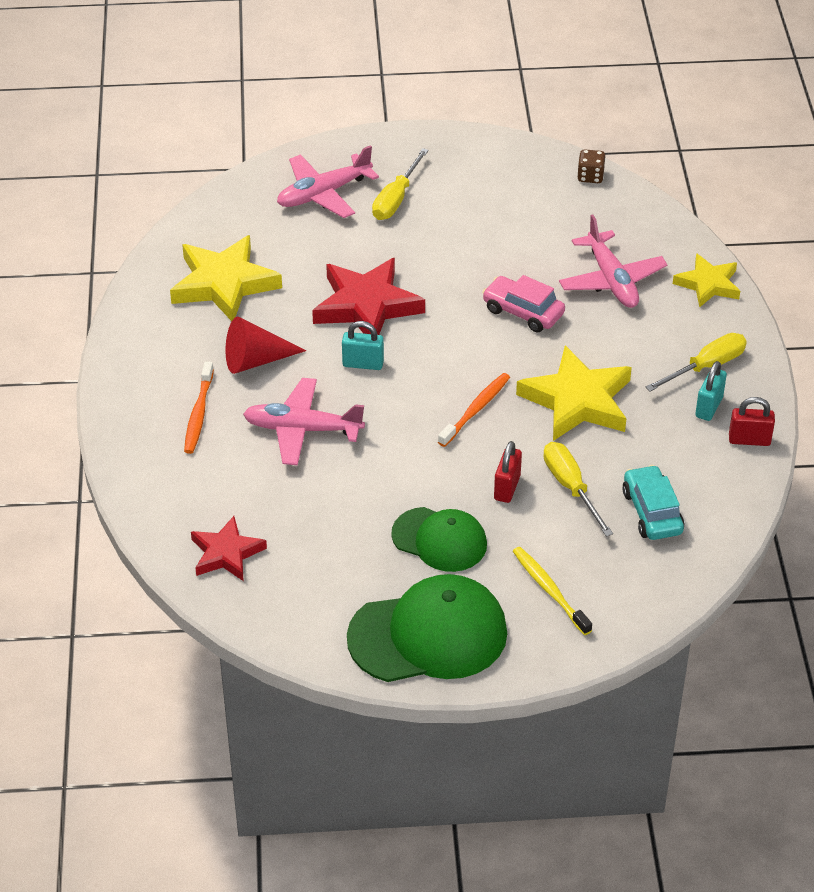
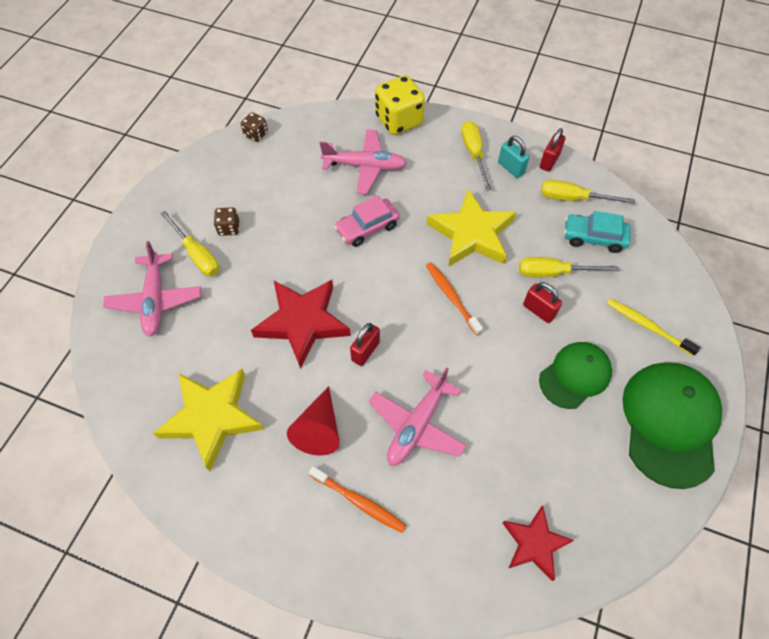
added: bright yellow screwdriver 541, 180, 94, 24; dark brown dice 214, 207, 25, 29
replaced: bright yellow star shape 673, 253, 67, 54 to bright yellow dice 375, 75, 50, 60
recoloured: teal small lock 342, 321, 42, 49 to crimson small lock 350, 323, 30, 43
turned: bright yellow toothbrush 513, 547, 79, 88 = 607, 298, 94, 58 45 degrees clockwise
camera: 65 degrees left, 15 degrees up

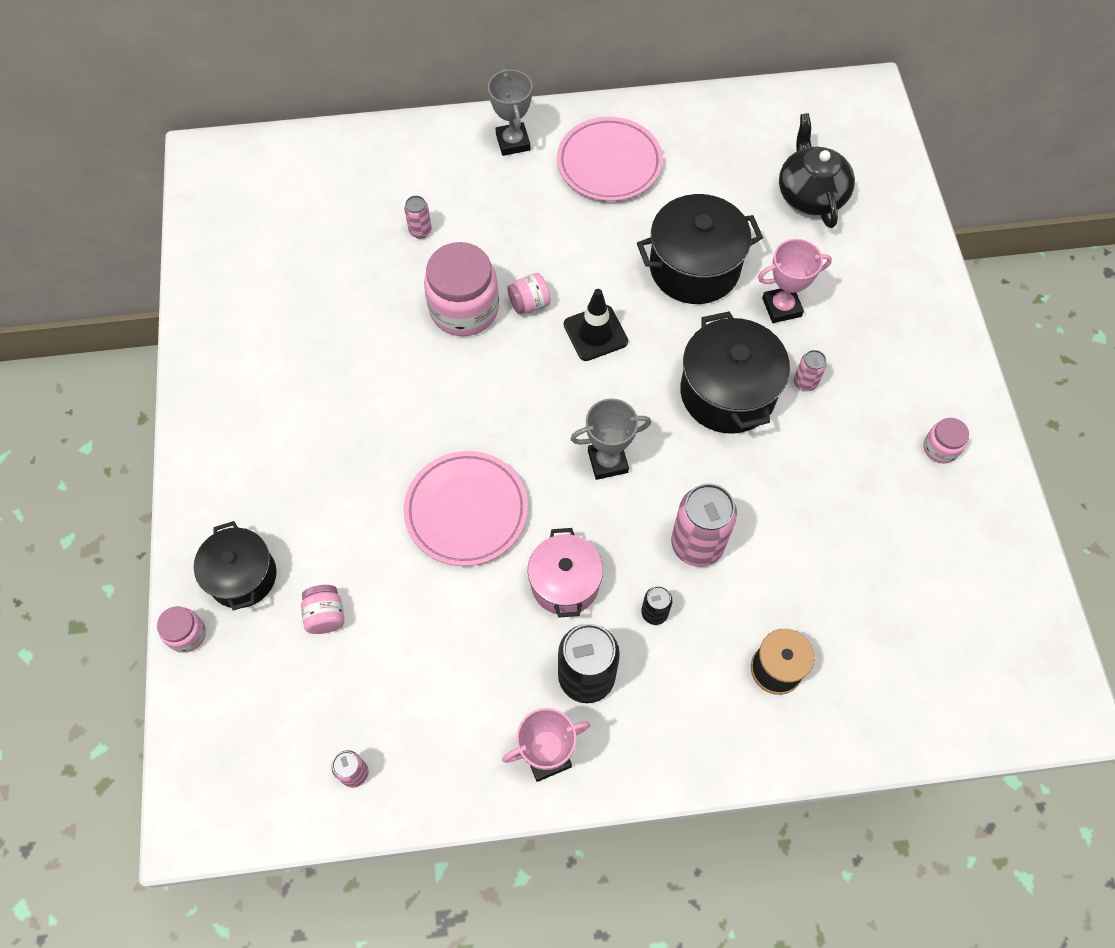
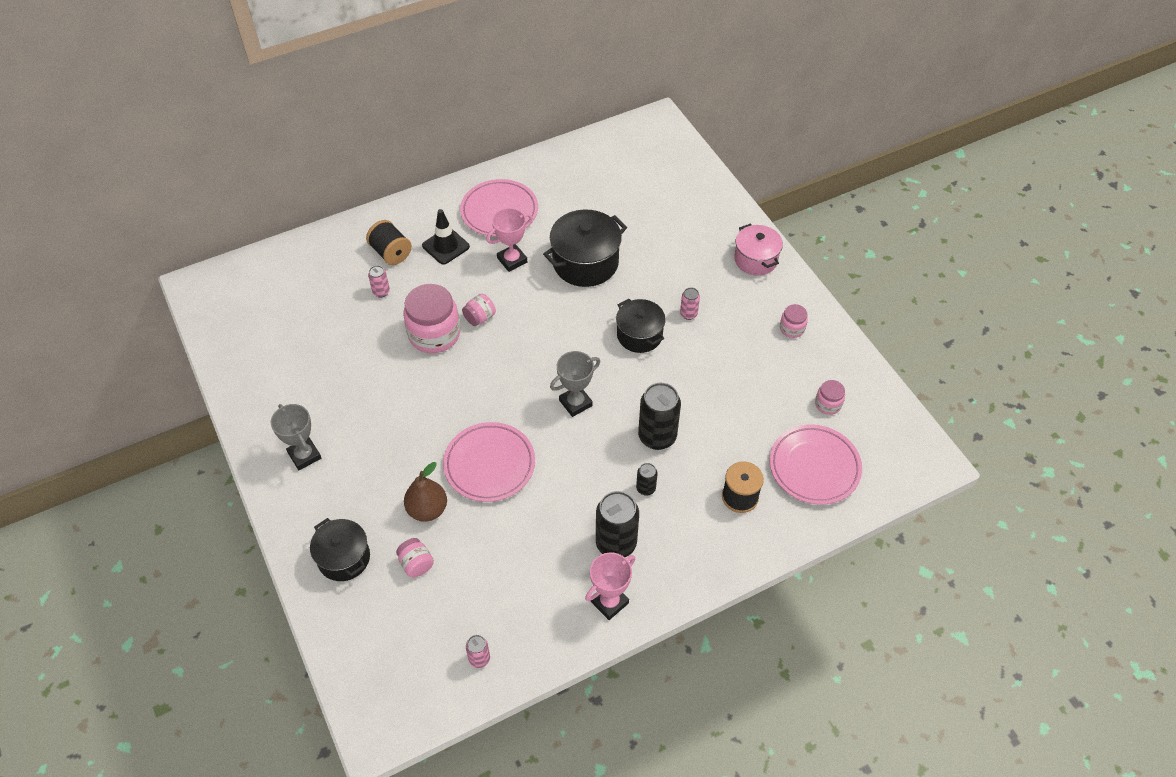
removed: ebony china teapot 779, 113, 76, 115
added: ebony bobbin 366, 220, 46, 45; rose-pink flat dish 769, 425, 93, 80; dark brown toy pear 404, 462, 43, 60
moved: grey prize cup 488, 68, 45, 88 to 271, 404, 50, 66; rose-pink prize cup 758, 239, 74, 84 to 486, 208, 47, 64; ebony safety cone 564, 289, 64, 72 to 422, 209, 48, 56; rose-pink stockpot 528, 528, 75, 90 to 734, 224, 49, 52; rose-pink jar 157, 606, 49, 47 to 815, 380, 30, 35
recoloured: rose-pink soda can 671, 483, 66, 84 to ebony soda can 638, 383, 43, 67
resized: ebony stockpot 680, 311, 110, 123 = 616, 299, 50, 54 x0.66
camera: 20 degrees left, 10 degrees down

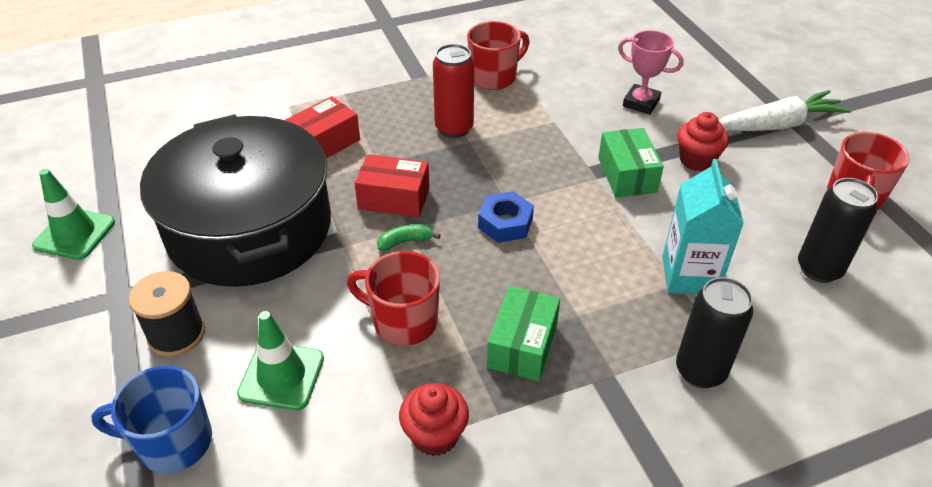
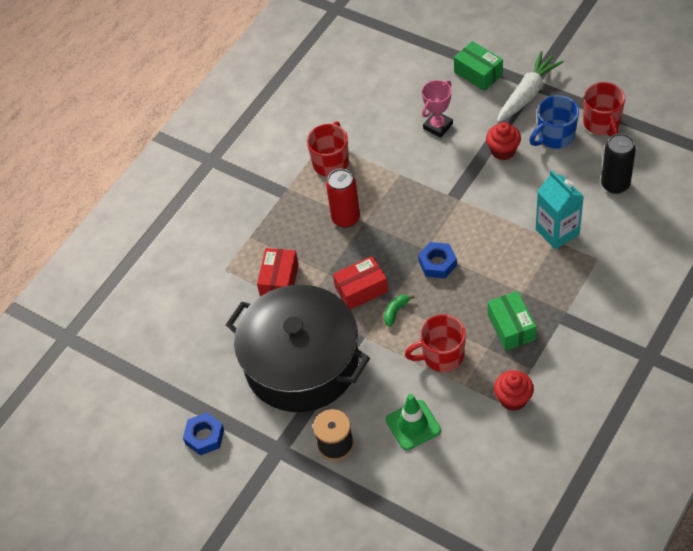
removed: ebony soda can 676, 277, 77, 111
moved: emerald box 598, 128, 66, 69 to 454, 41, 49, 50; cobalt tea mug 91, 365, 121, 109 to 529, 95, 50, 54
replaced: emerald safety cone 32, 169, 83, 91 to cobalt nut 183, 412, 41, 43
turned: rose-pink prize cup 618, 30, 66, 85 = 422, 80, 31, 58 45 degrees counterclockwise
camera: 30 degrees left, 10 degrees up

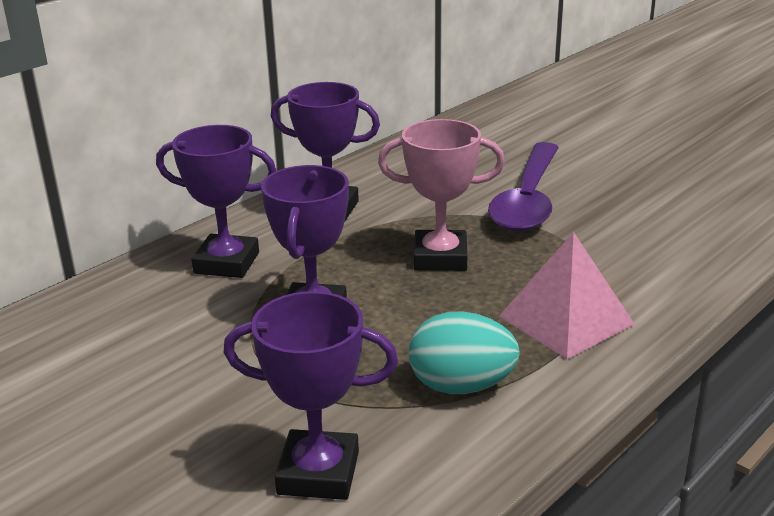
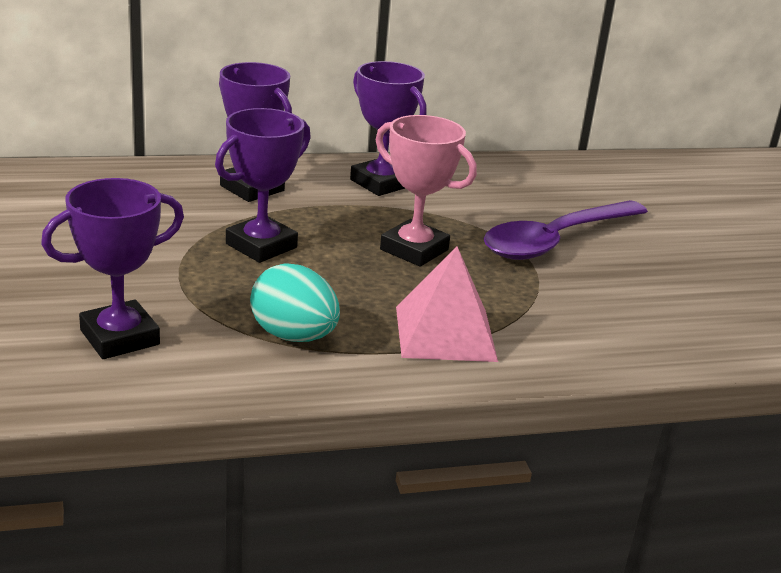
turned: violet prize cup 223, 291, 175, 209 = 41, 178, 143, 181 75 degrees counterclockwise
camera: 30 degrees right, 0 degrees up

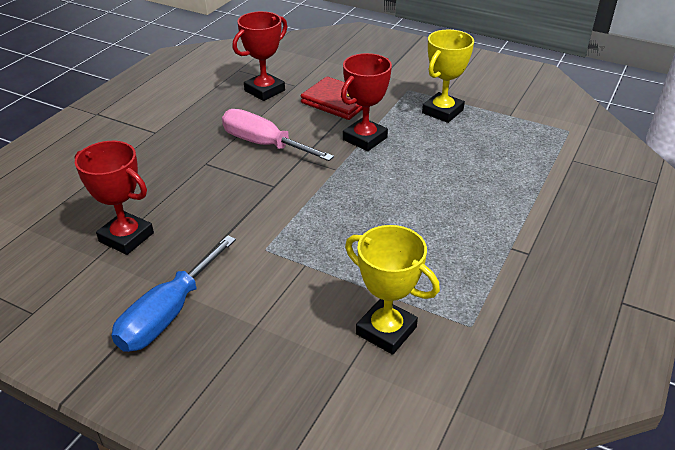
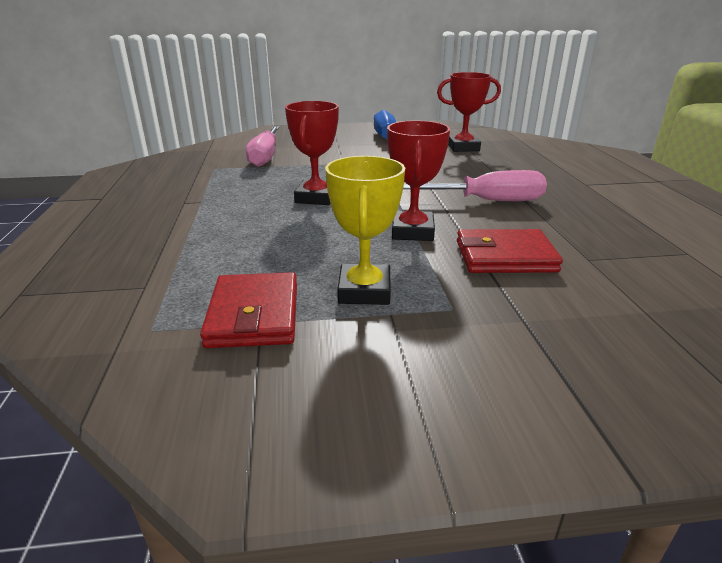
added: crimson wallet 200, 272, 97, 76
moved: crimson prize cup 232, 11, 55, 90 to 285, 101, 54, 104
replaced: bright yellow prize cup 345, 225, 95, 130 to rose-pink screwdriver 246, 126, 34, 41
camera: 145 degrees right, 10 degrees down

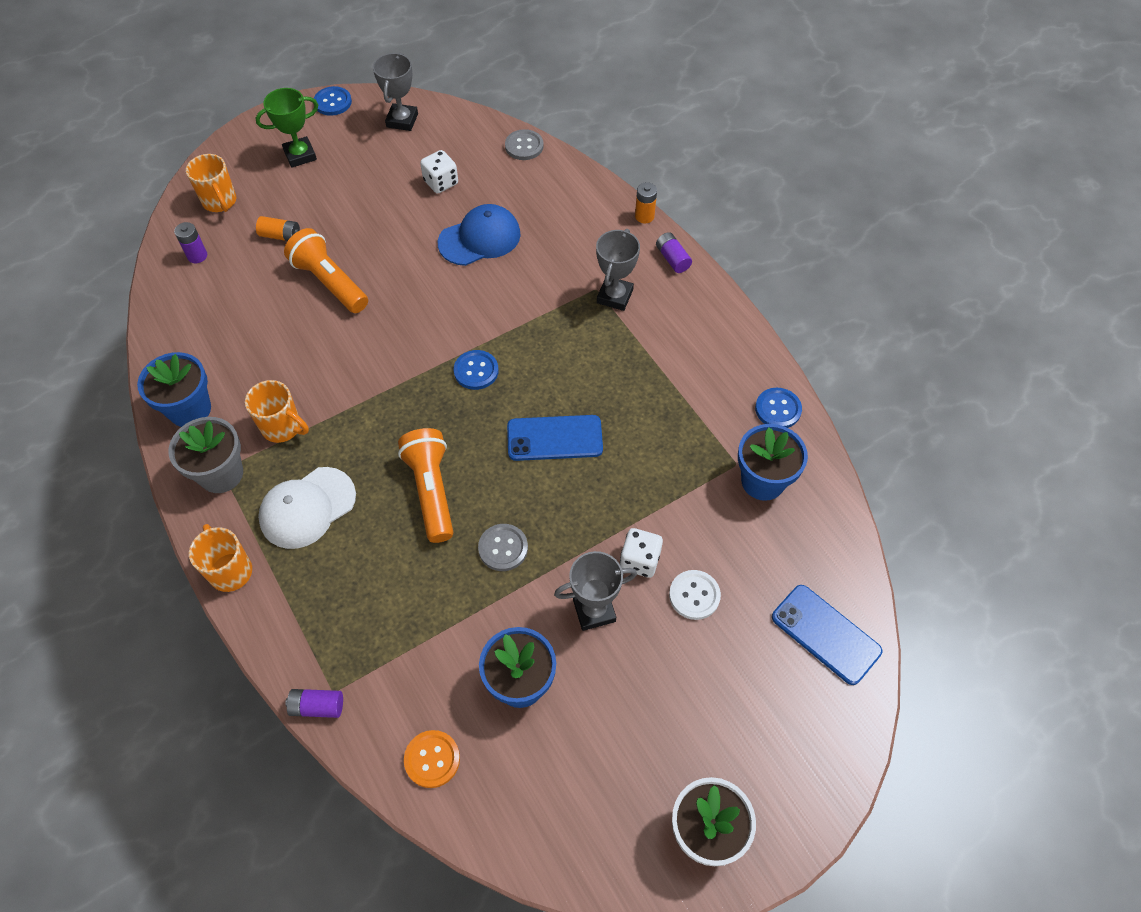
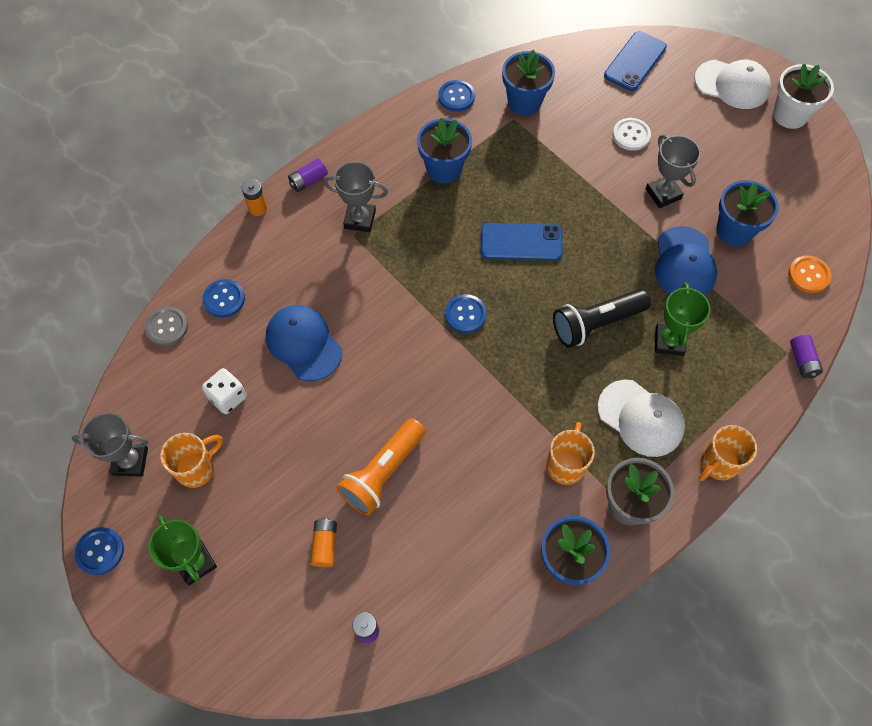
removed: grey shirt button 478, 524, 50, 47; pure white dice 620, 528, 43, 50
added: pure white peaked cap 694, 60, 77, 49; cobalt plant pot 417, 118, 55, 66; cobalt peaked cap 655, 226, 62, 70; cobalt shirt button 203, 279, 42, 39; emerald prize cup 655, 282, 56, 74
moved: bright orange tea mug 186, 154, 50, 58 to 160, 433, 63, 55
recoloured: bright orange torch 398, 428, 55, 115 to ebony torch 553, 289, 98, 59
turned: cobalt phone 507, 415, 96, 46 = 481, 223, 82, 38 75 degrees counterclockwise
camera: 100 degrees left, 5 degrees up

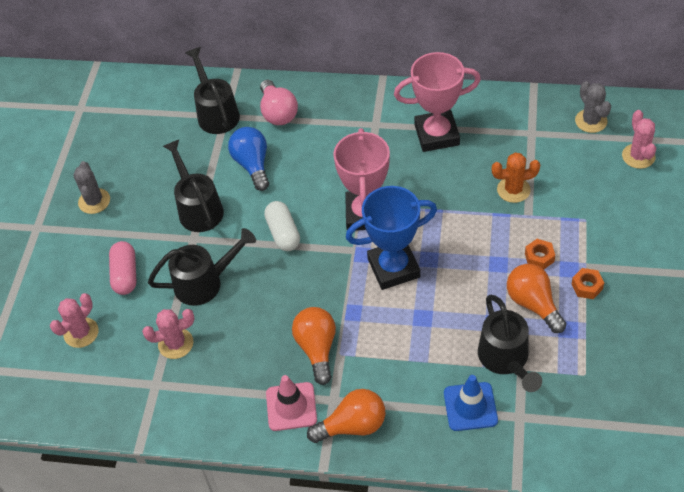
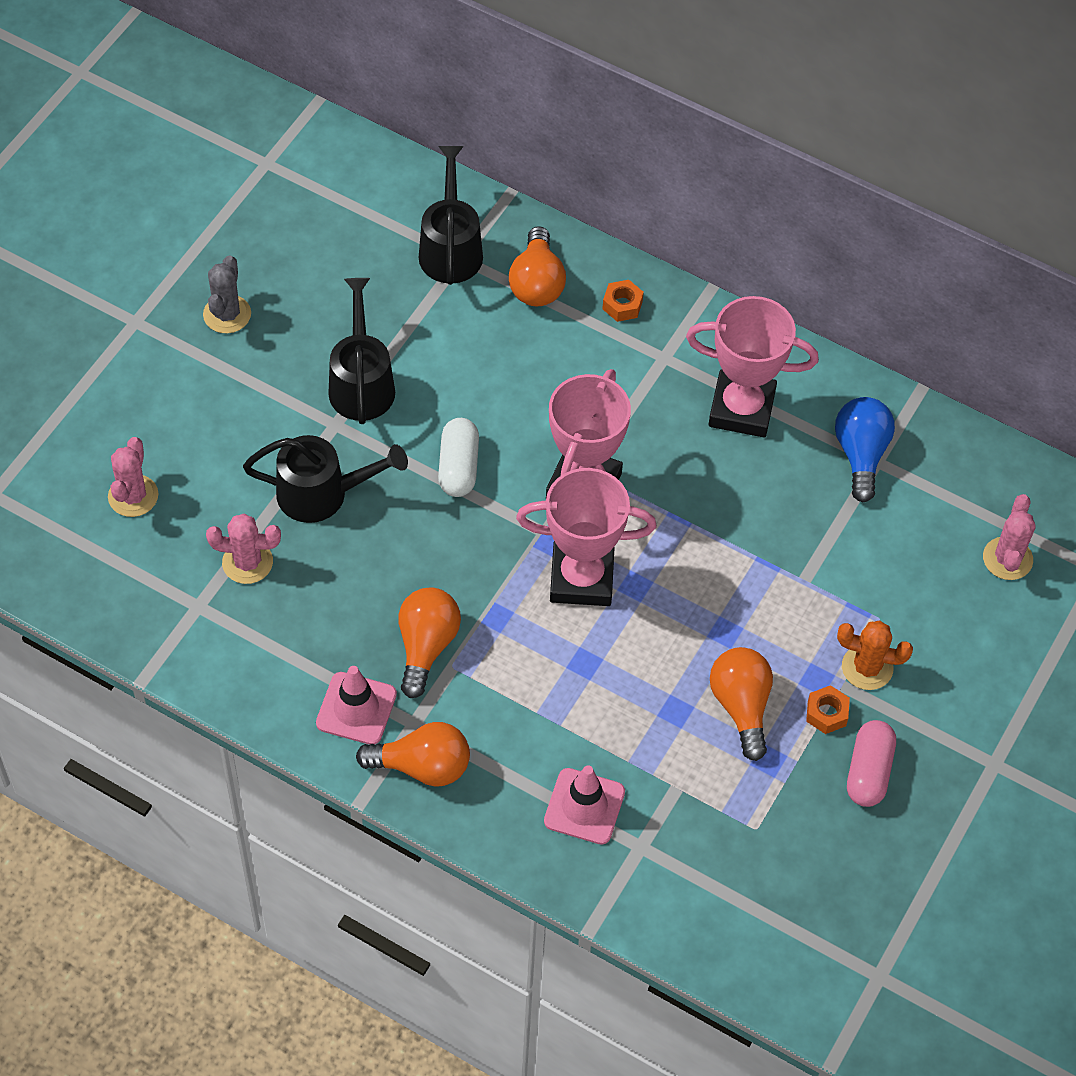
removed: grey saguaro cactus 575, 81, 36, 52; ebony watering can 478, 295, 64, 97
moved: cobalt bulb 228, 127, 41, 64 to 835, 397, 60, 105; bright orange saguaro cactus 492, 153, 48, 50 to 837, 621, 76, 69; bright orange nut 525, 239, 30, 30 to 602, 280, 42, 42; rose-pink pill 109, 241, 27, 54 to 847, 720, 49, 87
recoloured: rose-pink bulb 260, 79, 38, 46 to bright orange bulb 509, 226, 57, 80; cobalt prize cup 346, 186, 91, 104 to rose-pink prize cup 516, 468, 140, 138; cobalt safety cone 444, 375, 54, 56 to rose-pink safety cone 544, 765, 81, 80
turned: rose-pink saguaro cactus 50, 293, 49, 55 = 108, 437, 50, 80 45 degrees counterclockwise
camera: 15 degrees right, 5 degrees up

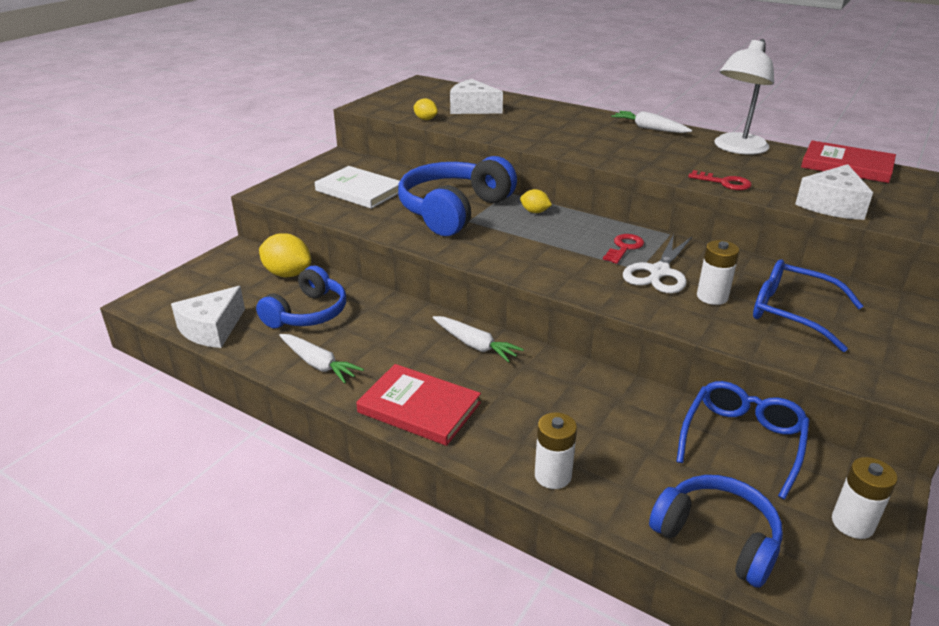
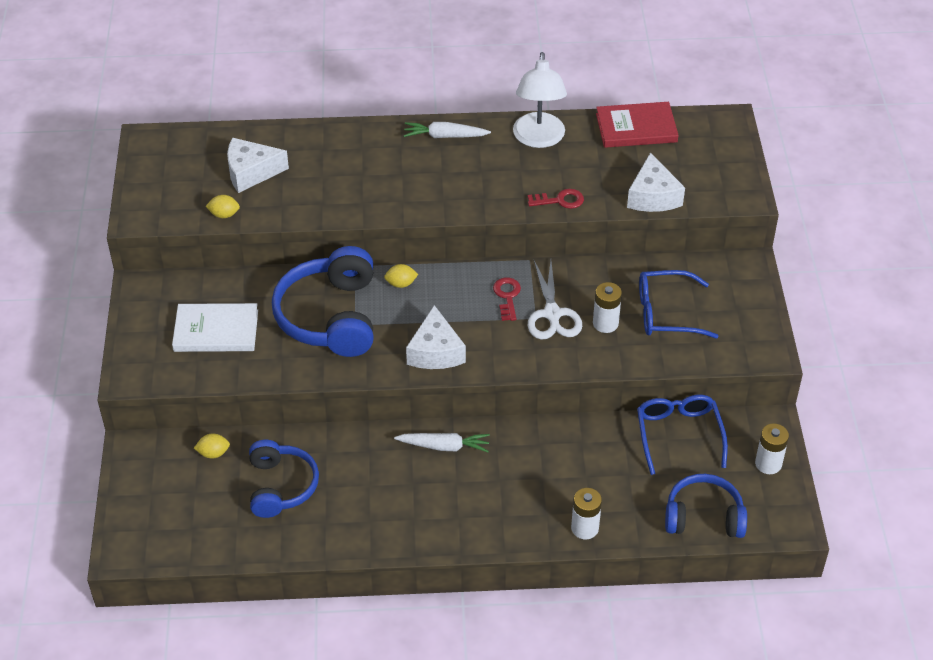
removed: pure white root vegetable 279, 334, 85, 50; crimson hardcover 356, 364, 125, 82
moved: pure white piece of cheese 171, 286, 74, 62 to 406, 305, 60, 64
resized: bright yellow toy lemon 259, 233, 52, 44 = 194, 433, 36, 26 x0.55
camera: 35 degrees left, 15 degrees up

